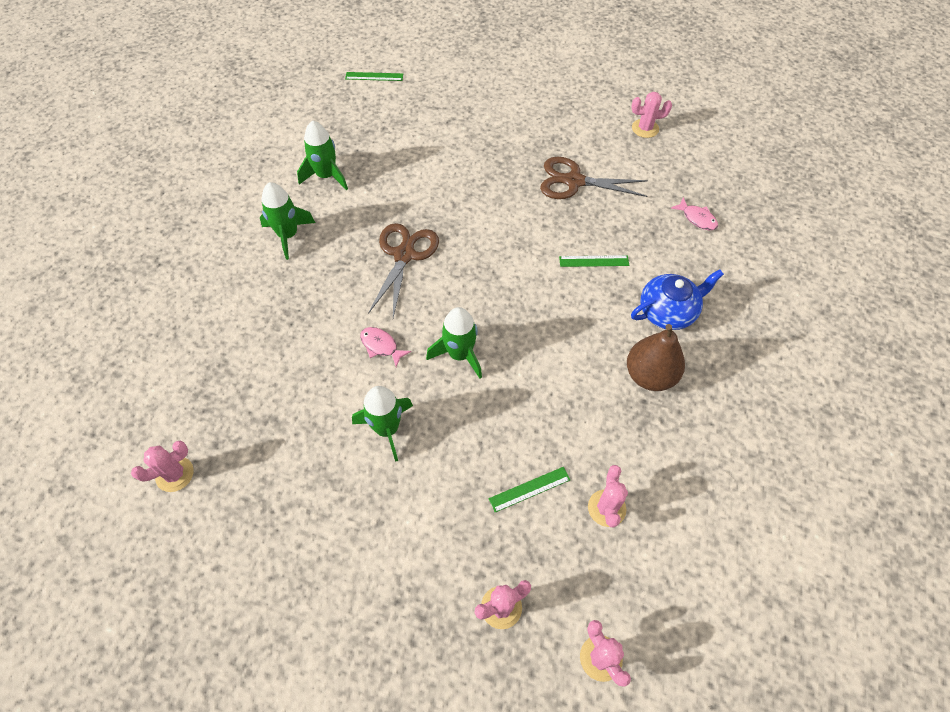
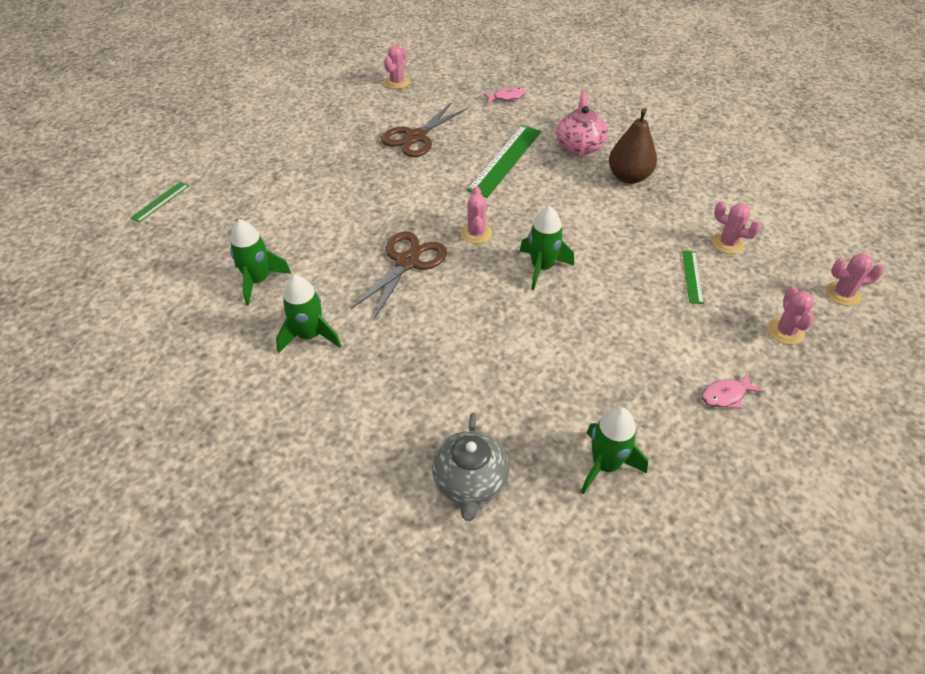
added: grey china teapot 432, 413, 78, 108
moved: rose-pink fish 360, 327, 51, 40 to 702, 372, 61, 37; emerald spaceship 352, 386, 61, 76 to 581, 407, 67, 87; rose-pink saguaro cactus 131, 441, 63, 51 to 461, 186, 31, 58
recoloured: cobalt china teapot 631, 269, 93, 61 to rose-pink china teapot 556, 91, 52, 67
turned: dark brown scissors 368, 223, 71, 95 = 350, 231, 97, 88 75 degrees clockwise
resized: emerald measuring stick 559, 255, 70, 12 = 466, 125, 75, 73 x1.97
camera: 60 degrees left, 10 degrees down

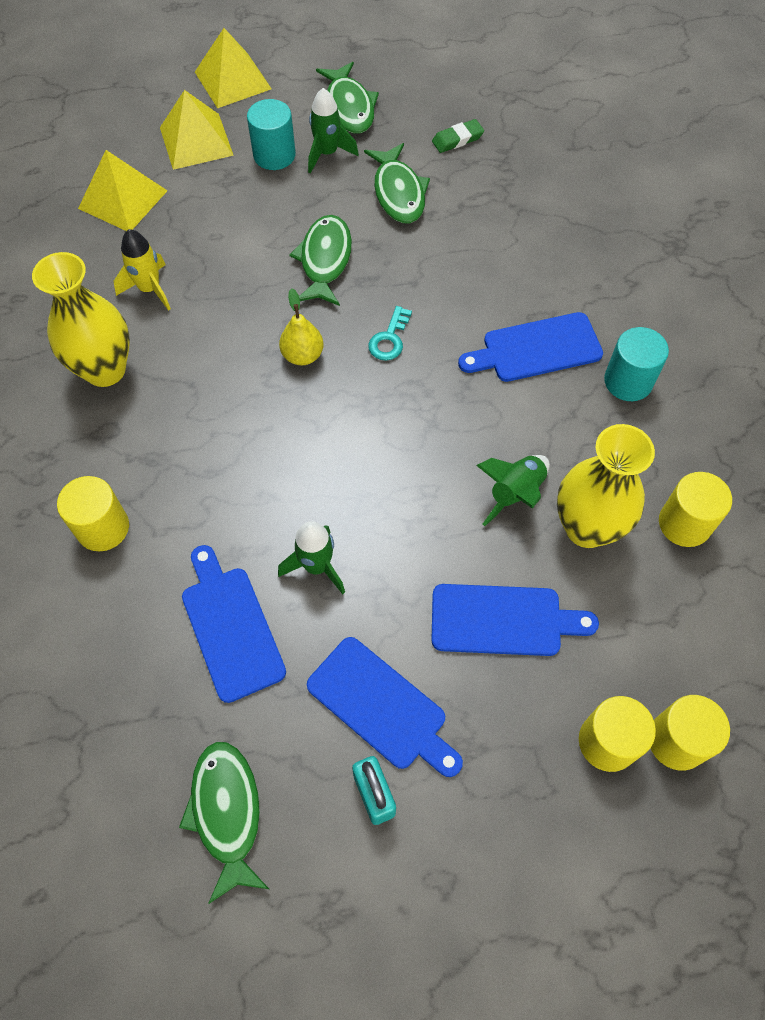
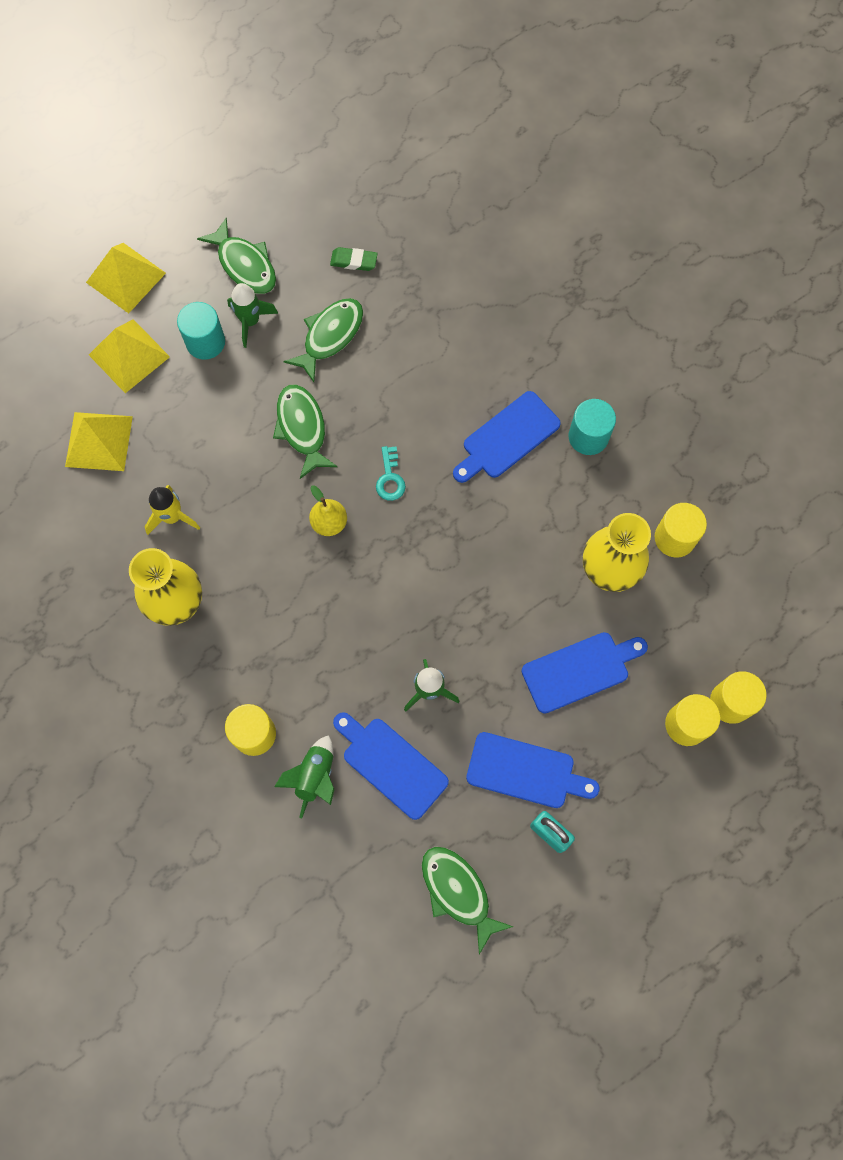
moved: emerald spaceship 476, 455, 74, 71 to 274, 735, 61, 84
turned: emerald gum eraser 432, 119, 52, 34 = 330, 247, 48, 24 60 degrees clockwise; emerald fish 364, 143, 66, 80 = 283, 298, 80, 84 105 degrees counterclockwise
camera: 25 degrees left, 10 degrees up

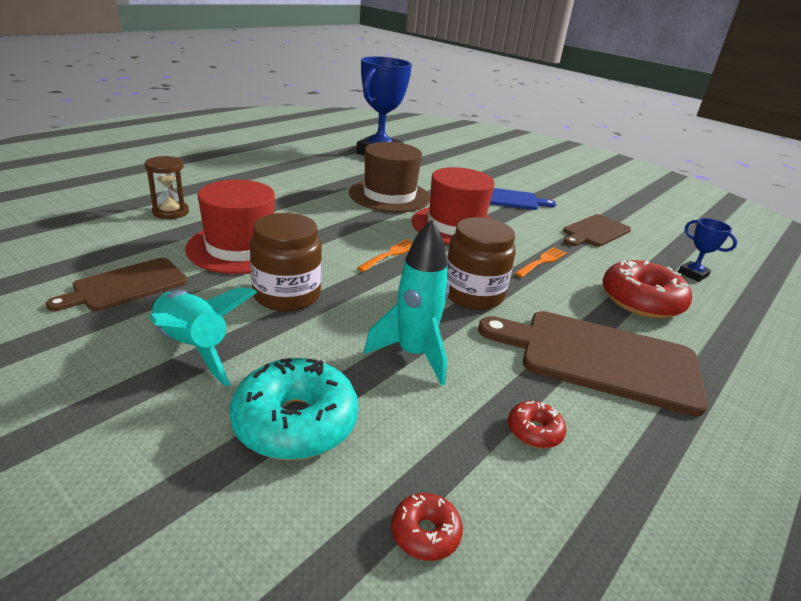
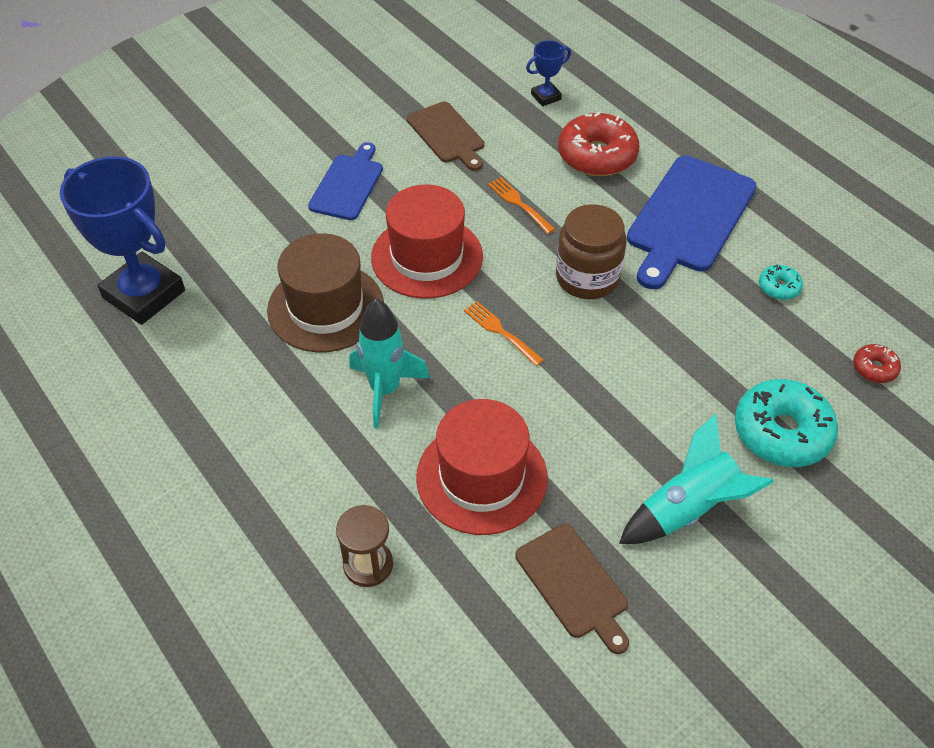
removed: dark brown jar 250, 213, 72, 98
moved: teal spaceship 364, 220, 85, 166 to 349, 299, 81, 130
recoloured: dark brown chopping board 478, 311, 230, 106 to cobalt chopping board 627, 156, 130, 133; crimson doughnut 508, 401, 58, 47 to teal doughnut 759, 265, 44, 35
camera: 75 degrees left, 20 degrees up

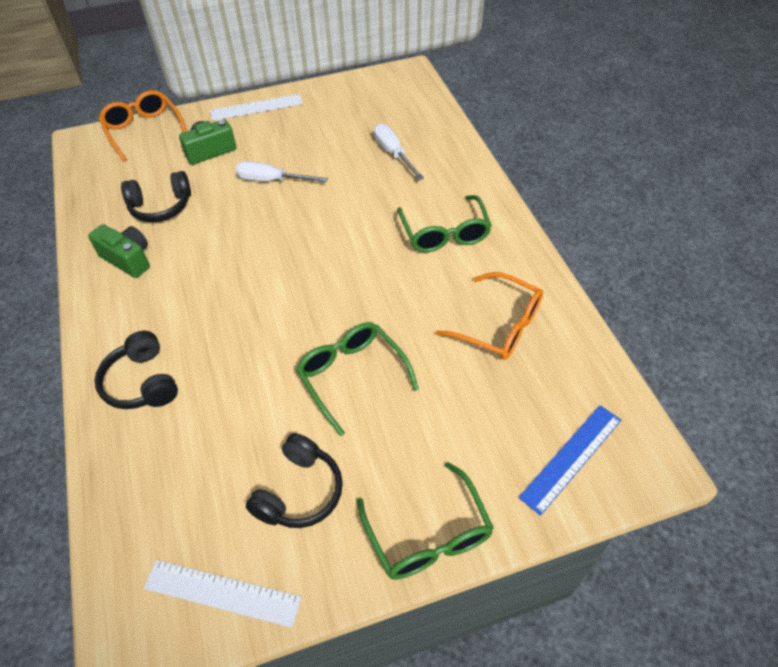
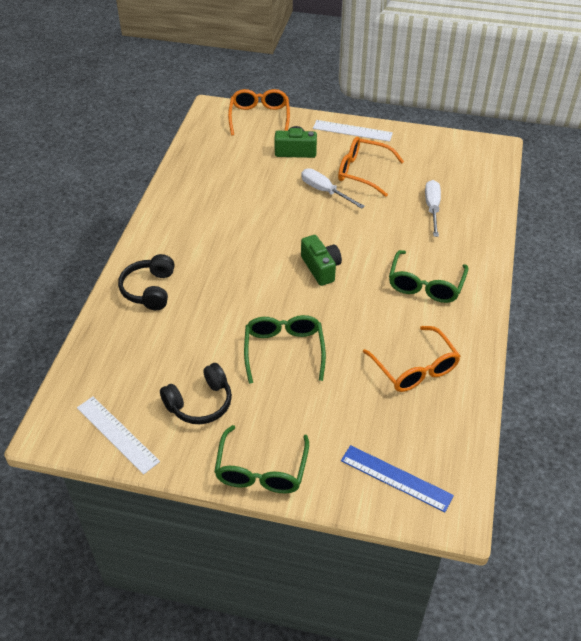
removed: ebony headset 121, 171, 70, 51
added: bright orange spectacles 338, 137, 66, 60
moved: emerald photo camera 88, 224, 62, 54 to 301, 235, 41, 51
turned: cobalt measuring stick 519, 405, 102, 111 = 341, 445, 113, 67 45 degrees clockwise
camera: 30 degrees right, 5 degrees down

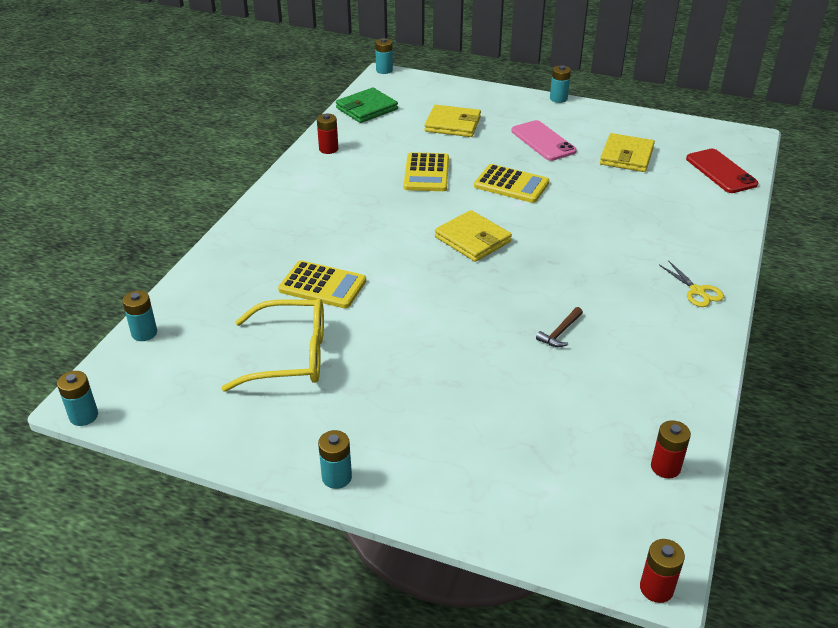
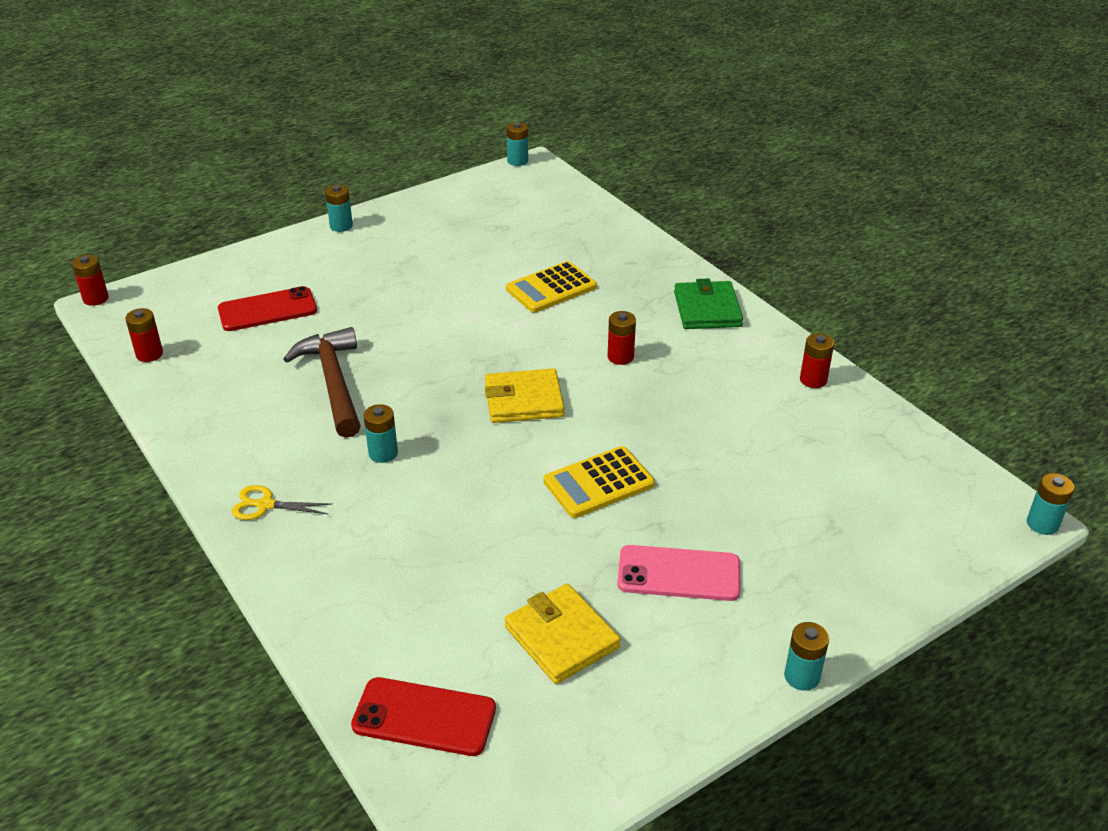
removed: bright yellow wallet 424, 105, 57, 32; bright yellow adding machine 404, 152, 45, 39; bright yellow spectacles 221, 299, 103, 93
added: crimson phone 218, 286, 99, 45; crimson power cell 608, 311, 28, 54
moved: emerald wallet 336, 88, 62, 35 to 674, 279, 69, 50; teal power cell 122, 290, 35, 51 to 364, 404, 34, 59
resized: dark brown claw hammer 536, 307, 47, 40 = 284, 327, 77, 111 x2.28
camera: 125 degrees right, 0 degrees up

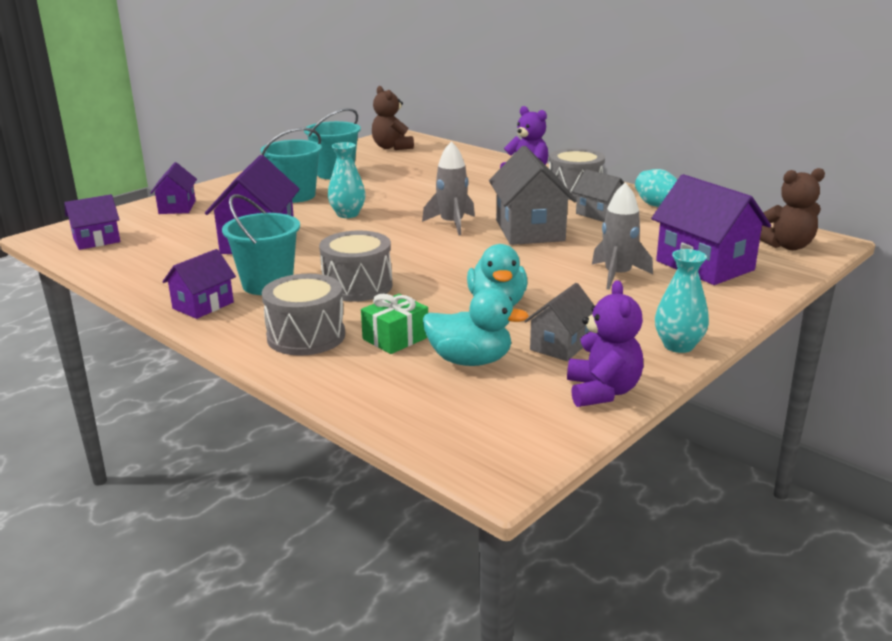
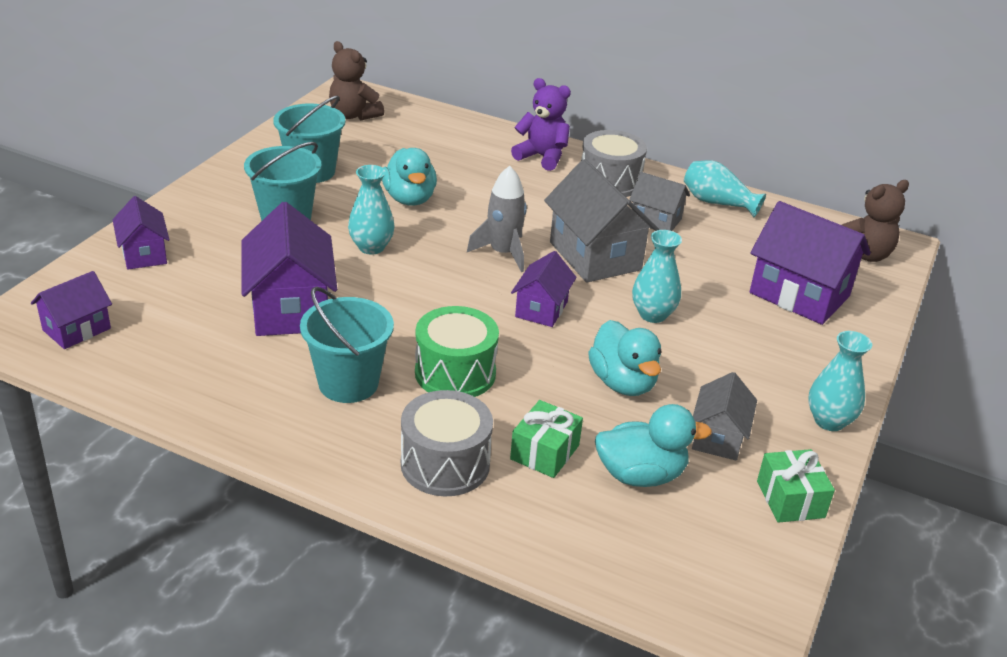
removed: grey spaceship 592, 182, 61, 108
added: teal rubber duck 382, 148, 55, 58; teal vase 632, 230, 50, 93
moved: violet cottage 162, 249, 74, 70 to 511, 251, 66, 76
replaced: violet teddy 567, 280, 76, 127 to emerald gift 757, 449, 78, 74
recoloured: grey snare drum 319, 231, 73, 71 to emerald snare drum 415, 306, 84, 91
camera: 20 degrees left, 10 degrees up

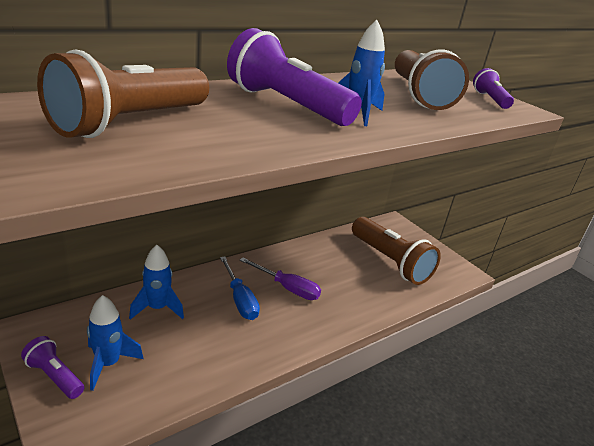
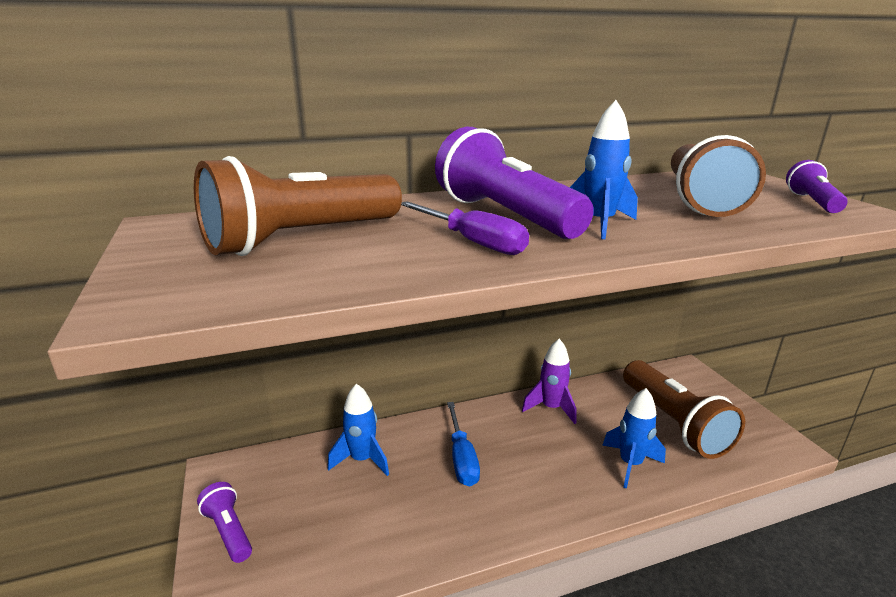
added: violet spaceship 522, 339, 55, 85
moved: violet screwdriver 240, 257, 81, 43 to 401, 201, 128, 54; cobalt spaceship 87, 295, 57, 96 to 602, 388, 64, 101
camera: 20 degrees right, 5 degrees down

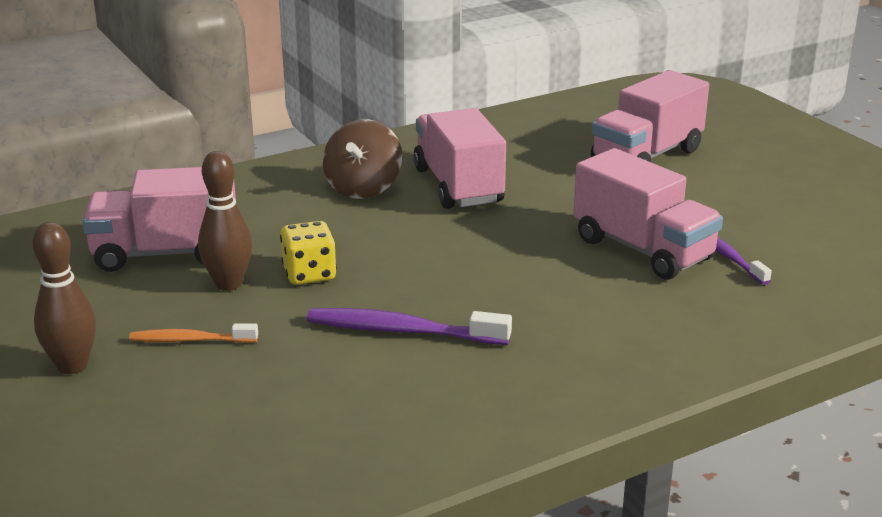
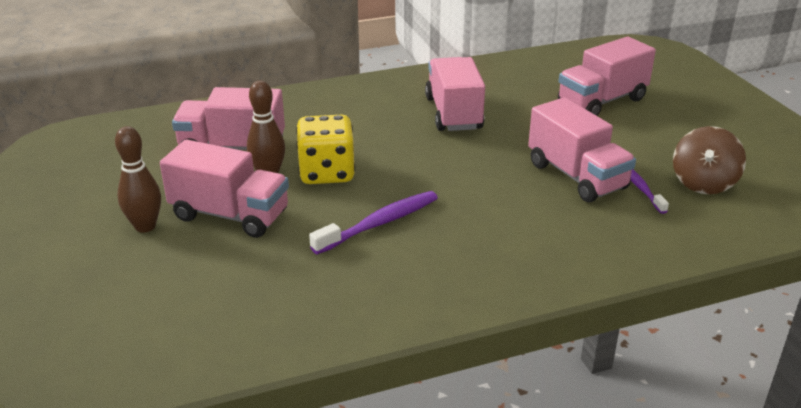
moved: dark brown toy top 323, 119, 79, 80 to 673, 126, 73, 68
replaced: bright orange toothbrush 129, 323, 129, 20 to rose-pink lorry 160, 139, 129, 99
turned: violet toothbrush 307, 308, 205, 37 = 309, 191, 129, 64 120 degrees clockwise
resized: bright yellow dice 280, 221, 57, 64 = 296, 115, 59, 69 x1.53
camera: 10 degrees right, 5 degrees up

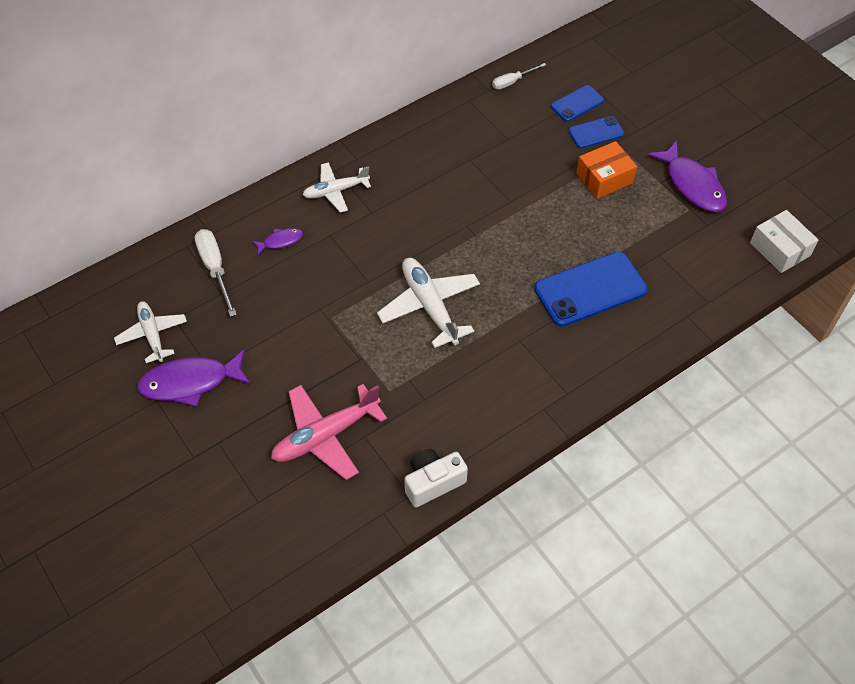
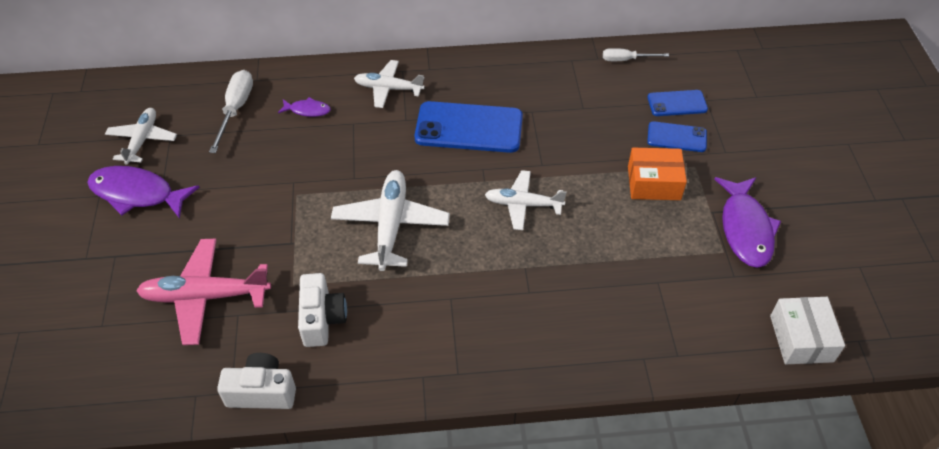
added: pure white plane 485, 170, 82, 60; pure white photo camera 298, 273, 49, 74
moved: cobalt phone 534, 252, 113, 75 to 414, 101, 109, 52
camera: 30 degrees right, 5 degrees down

